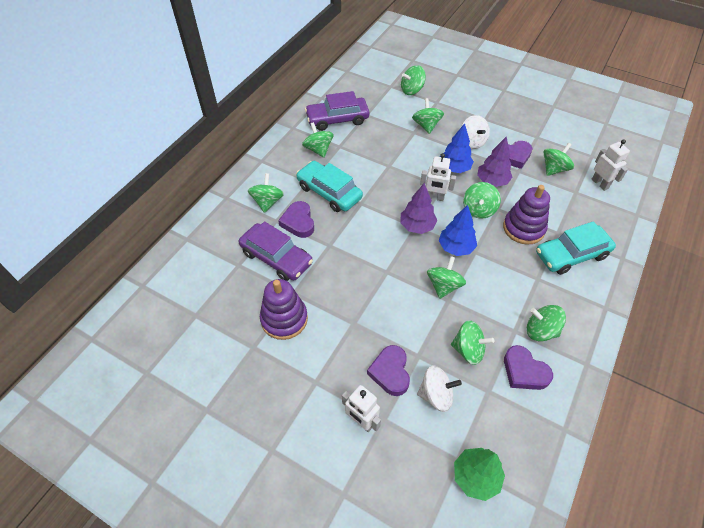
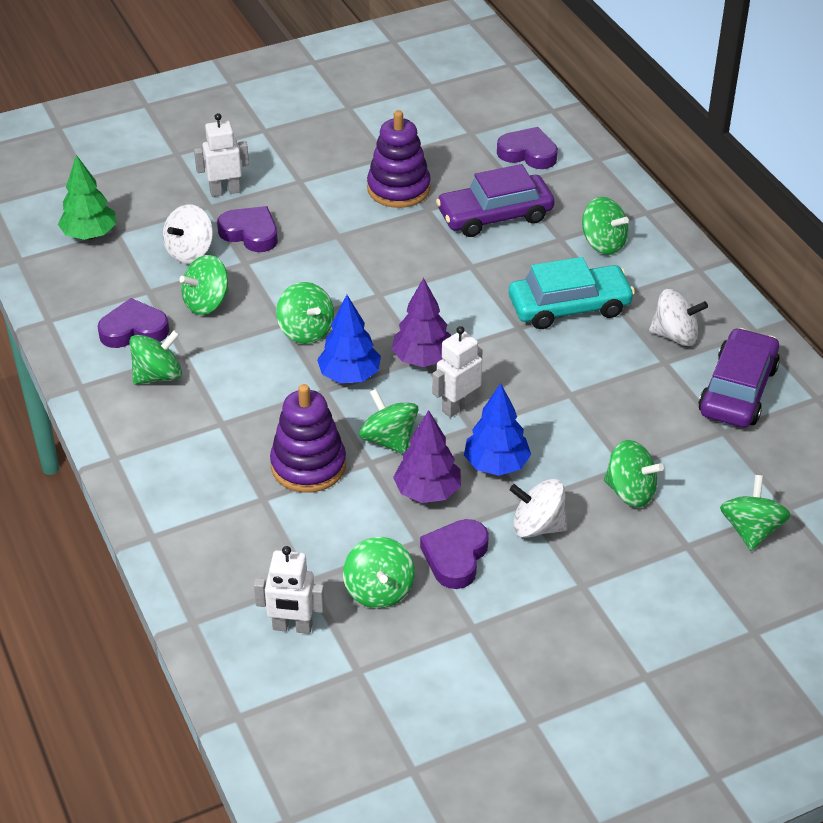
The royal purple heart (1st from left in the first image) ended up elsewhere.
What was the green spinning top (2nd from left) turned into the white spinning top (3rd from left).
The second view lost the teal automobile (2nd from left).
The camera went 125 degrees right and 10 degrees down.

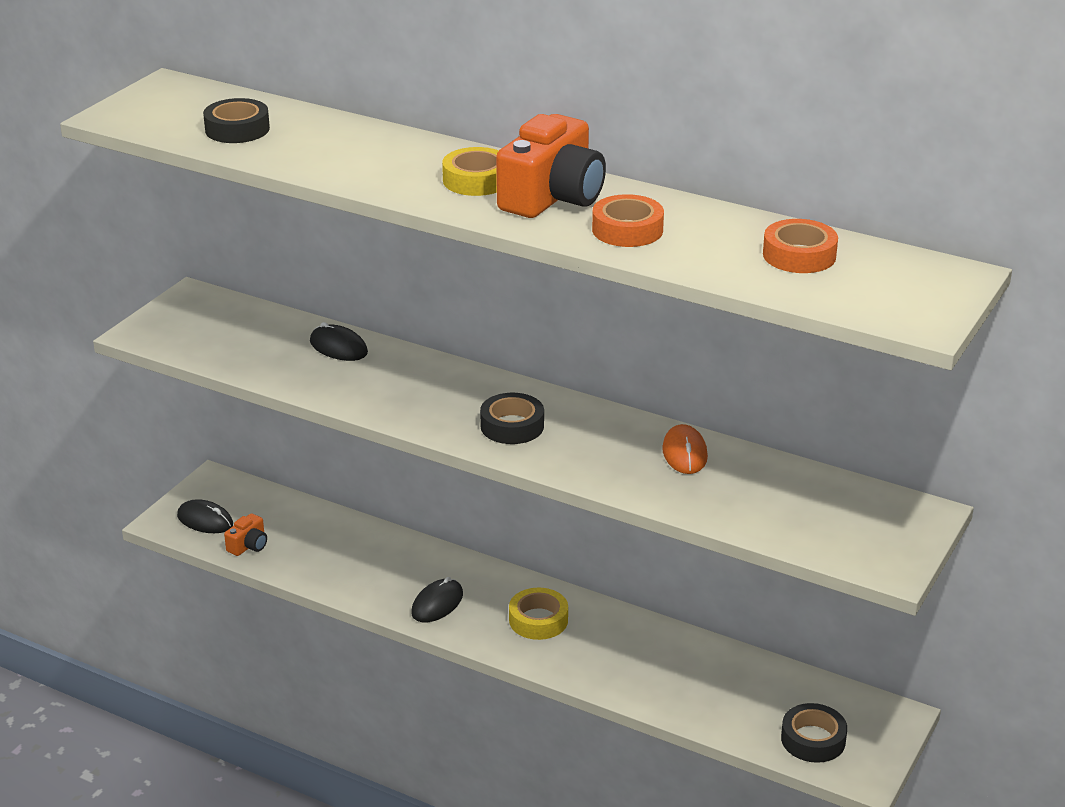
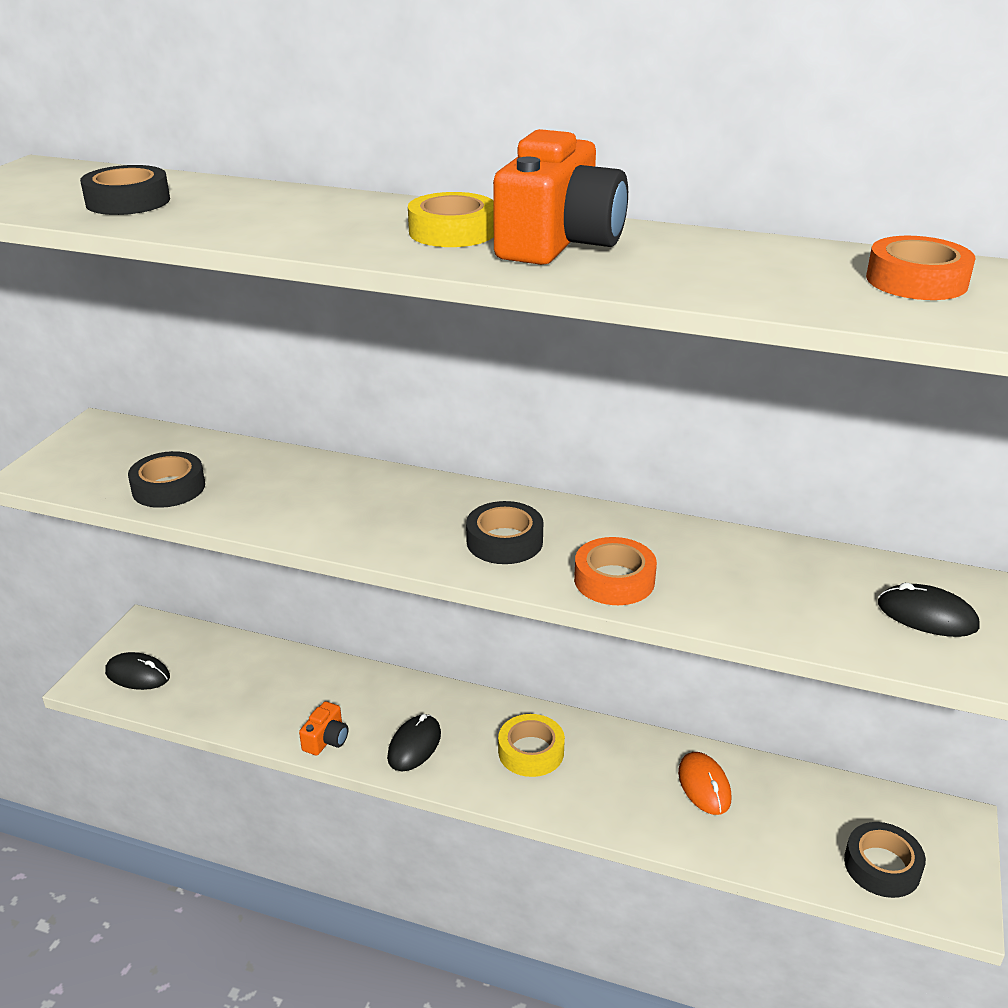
The orange photo camera (1st from left) ended up elsewhere.
The ebony mouse (2nd from left in the first image) ended up elsewhere.
The orange tape (1st from left) ended up elsewhere.
The orange mouse ended up elsewhere.
The second view gained the ebony tape (2nd from left).
The camera went 10 degrees left and 0 degrees up.

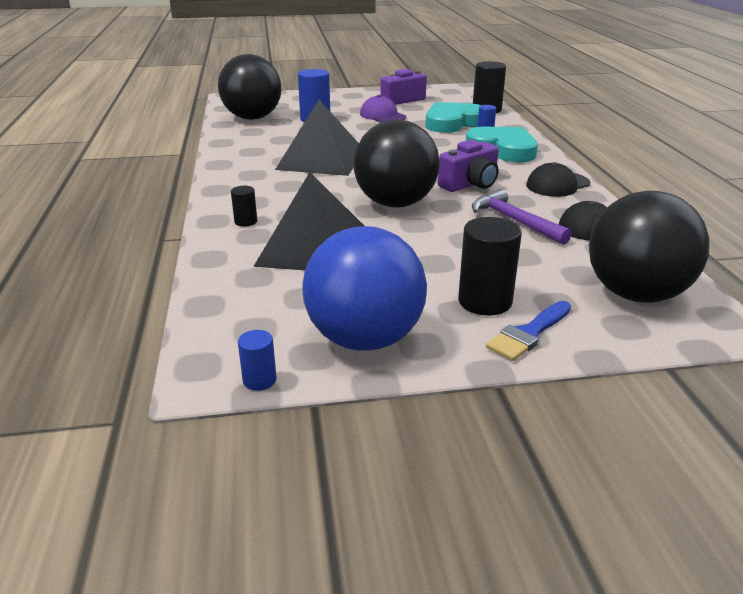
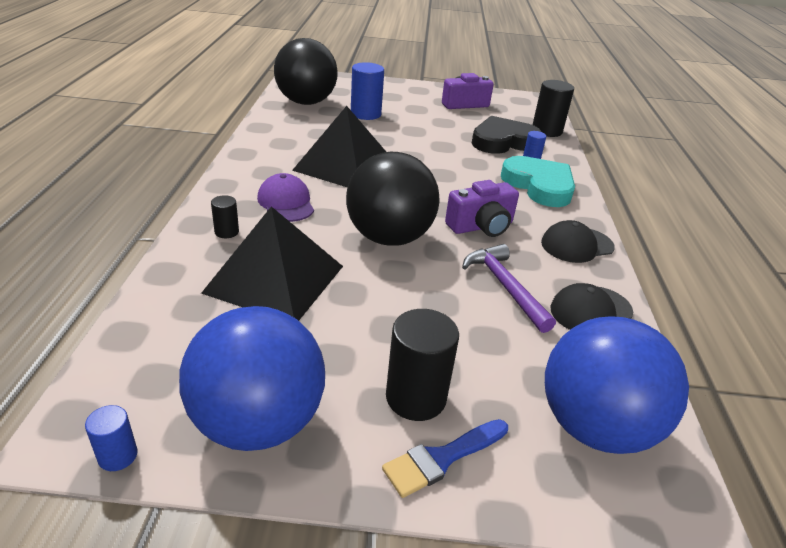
The royal purple cap ended up elsewhere.
What was the teal heart (1st from left) turned into the ebony heart.
What was the ebony ball (3rd from left) turned into the cobalt ball (2nd from left).
The camera went 10 degrees right and 5 degrees up.

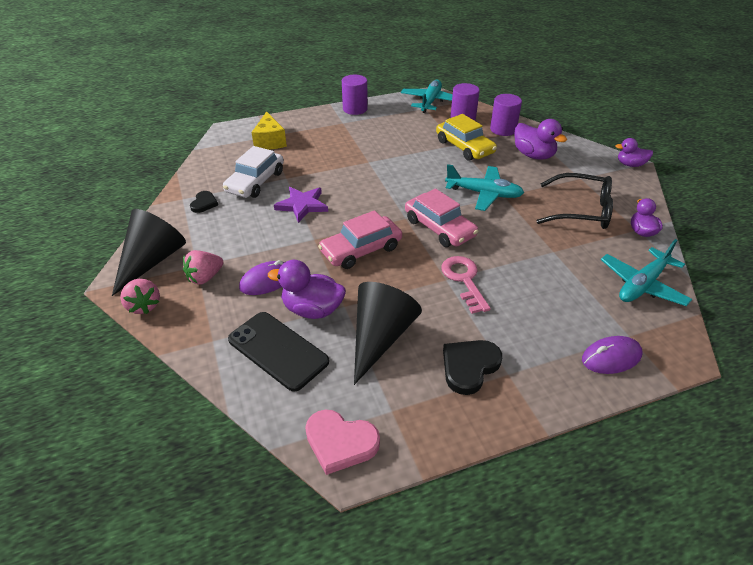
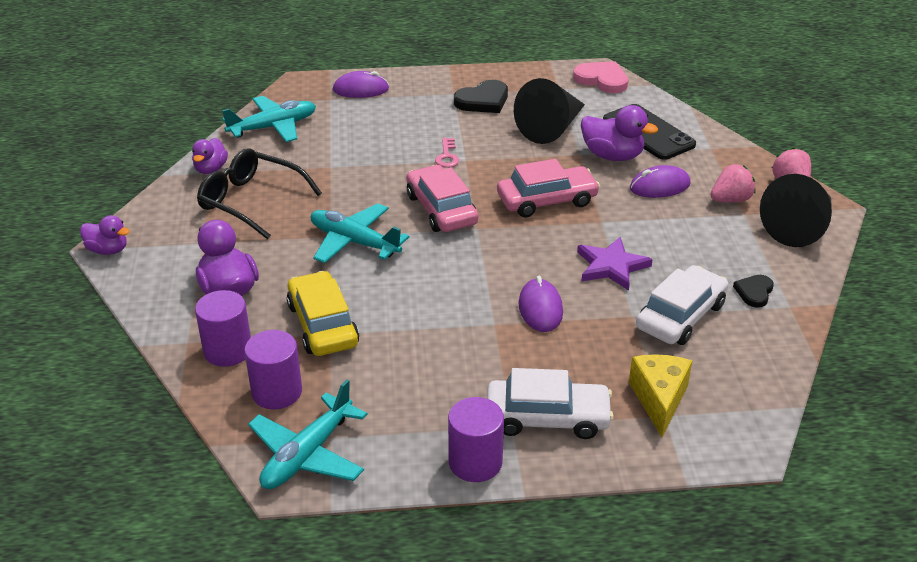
The size of the pink latchkey changed by a factor of 0.62.
The second view gained the white automobile (1st from left).
The second view gained the royal purple mouse (2nd from left).
The camera went 165 degrees left and 5 degrees down.

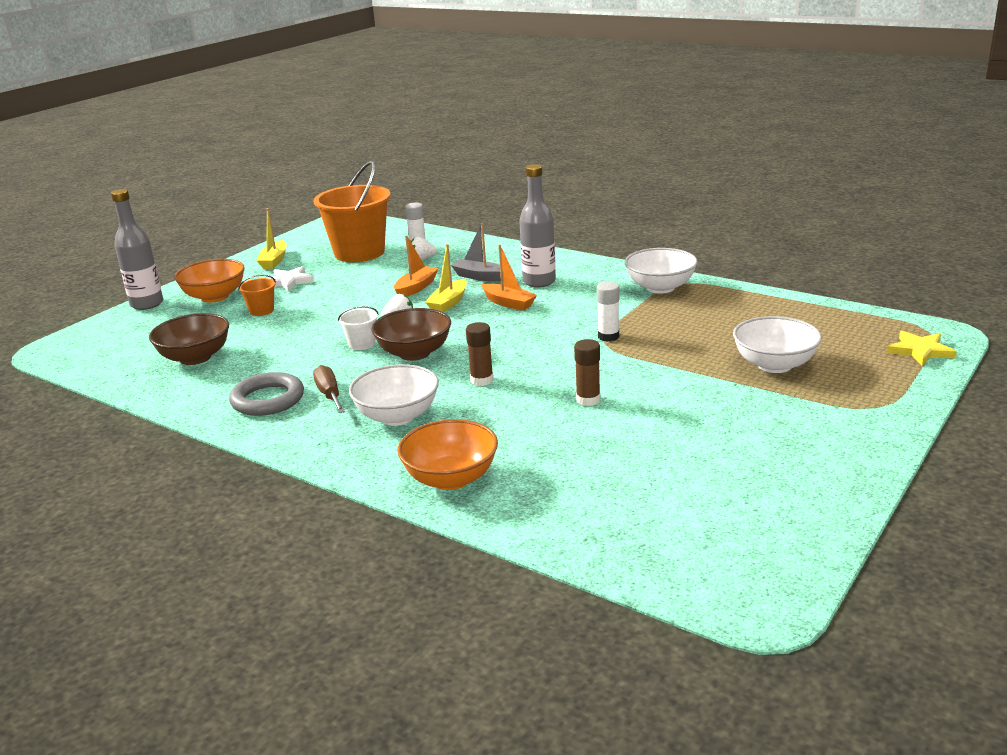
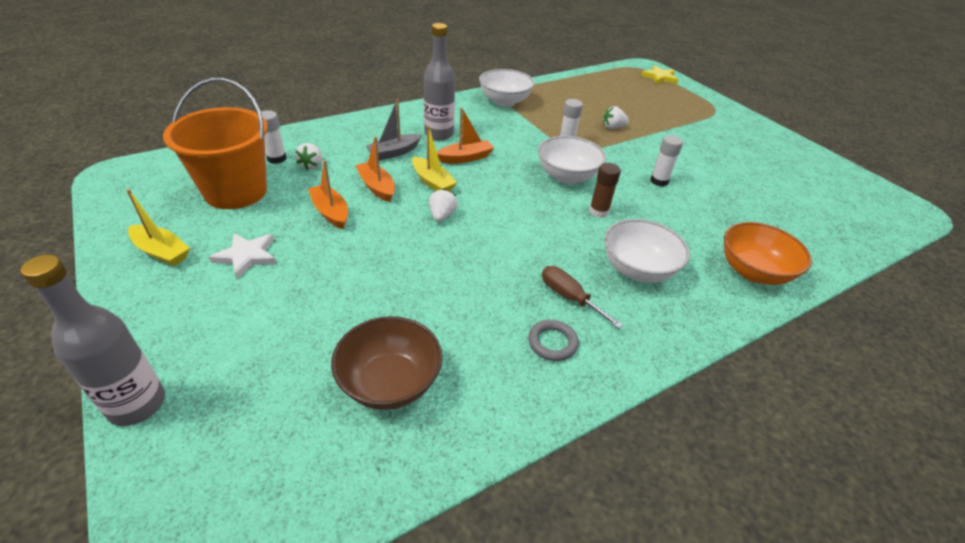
The second view lost the orange serving bowl (1st from left).
The size of the gray ring changed by a factor of 0.61.
The second view lost the orange bucket (1st from left).
The russet hand screwdriver ended up facing another way, 45 degrees clockwise from before.
The second view lost the white bucket.
The second view lost the russet serving bowl (2nd from left).
What was the russet stick of glue (2nd from left) turned into the white stick of glue (3rd from left).
The white serving bowl (3rd from left in the first image) ended up elsewhere.
The second view gained the orange sailboat (1st from left).
The second view gained the white toy strawberry (3rd from left).
The camera went 70 degrees left and 15 degrees up.

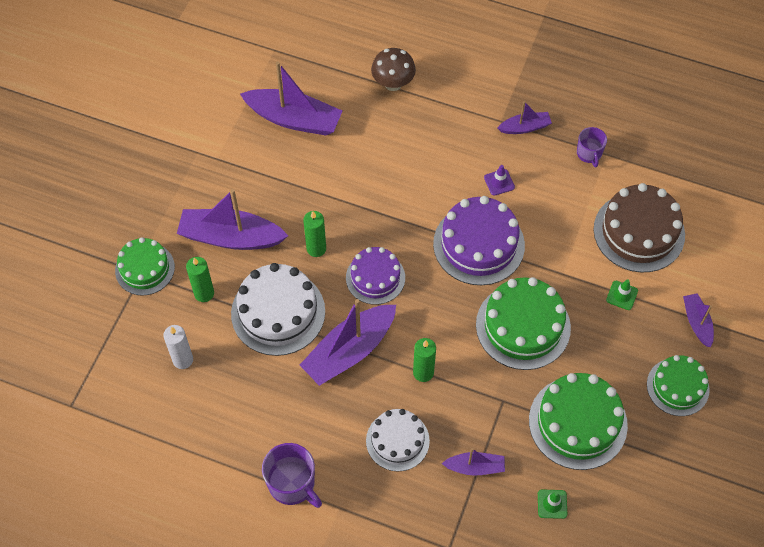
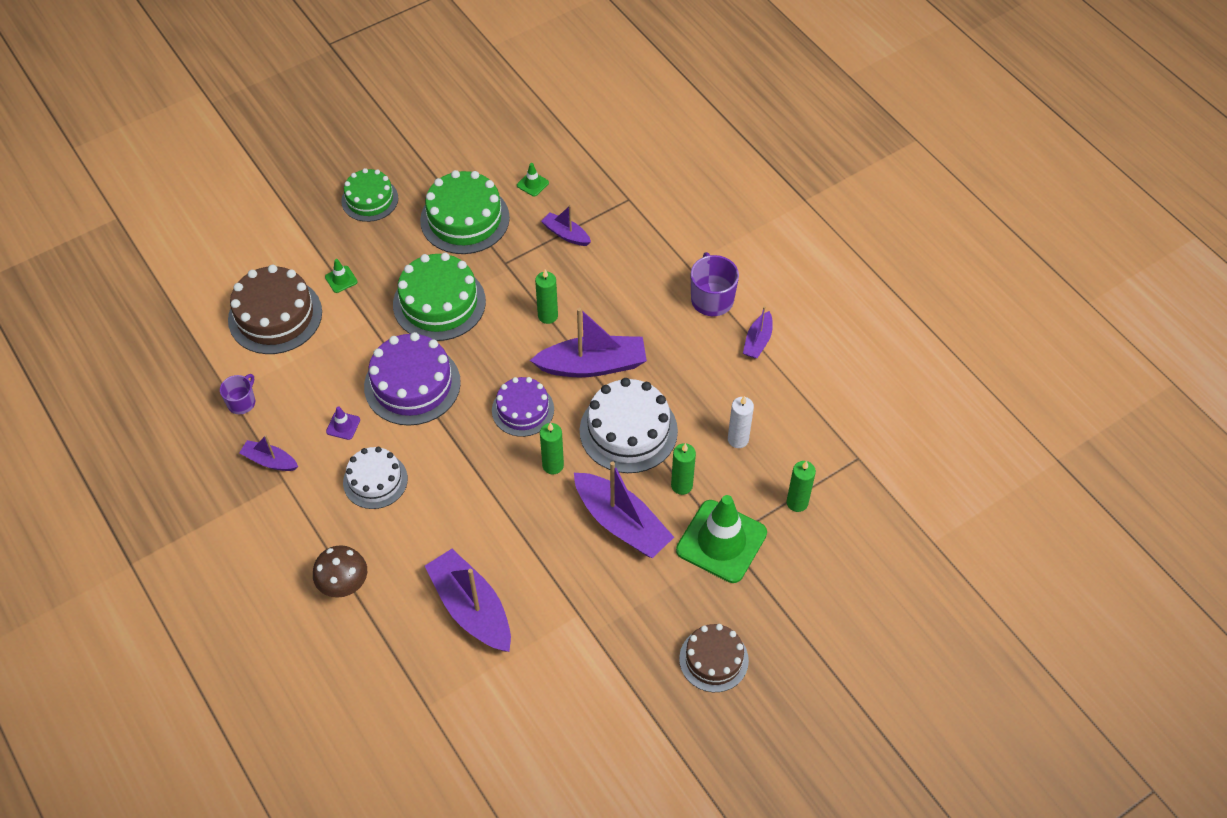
Where the green cake (1st from left) stood, the green road cone (3rd from left) came to stand.
The white cake (2nd from left in the first image) ended up elsewhere.
The royal purple sailboat (6th from left) ended up elsewhere.
The second view gained the russet cake (2nd from left).
The second view gained the green candle (4th from left).
The camera went 145 degrees left and 5 degrees down.

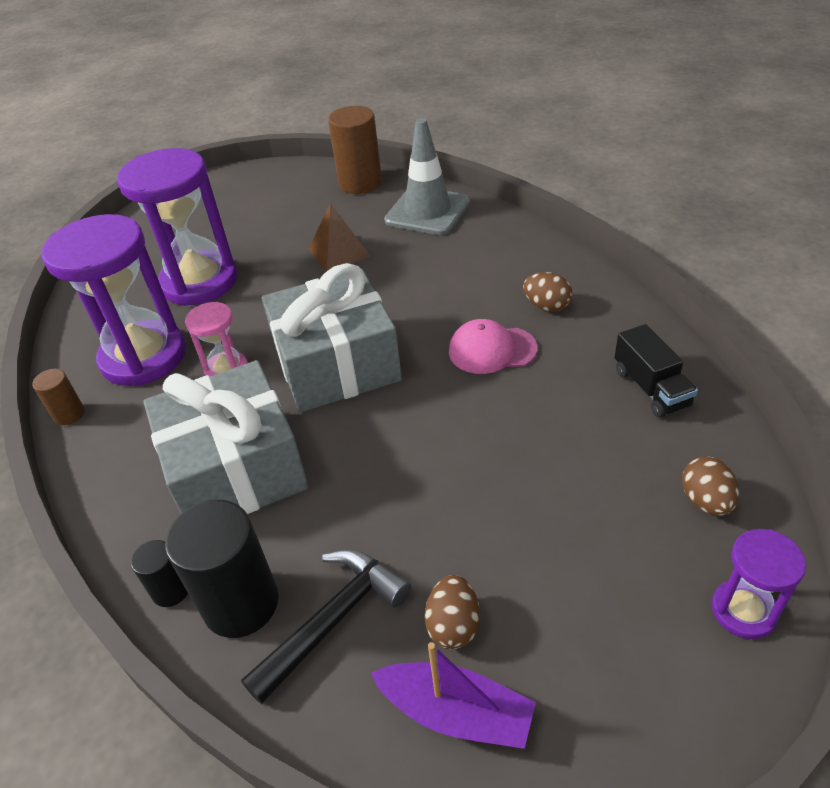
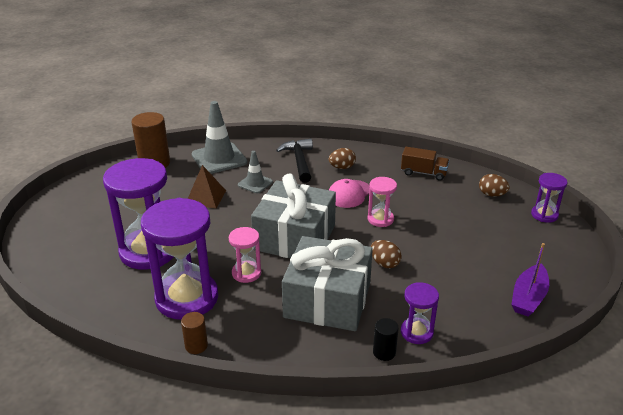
Where the ebony solid cylinder (2nd from left) stood, the royal purple hourglass (3rd from left) came to stand.
The ebony hammer ended up elsewhere.
The royal purple sailboat ended up facing another way, 150 degrees clockwise from before.
The russet egg (1st from left in the first image) ended up elsewhere.
What was the ebony lorry turned into the russet lorry.
The second view gained the gray road cone (2nd from left).
The second view gained the pink hourglass (2nd from left).
The camera went 55 degrees left and 10 degrees down.

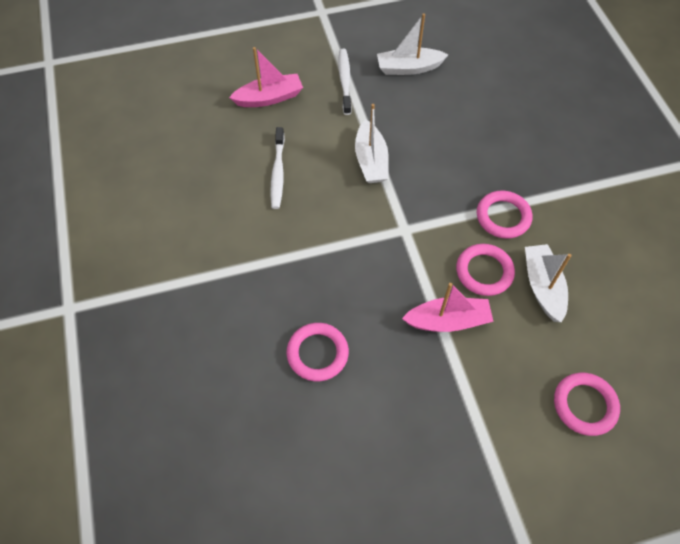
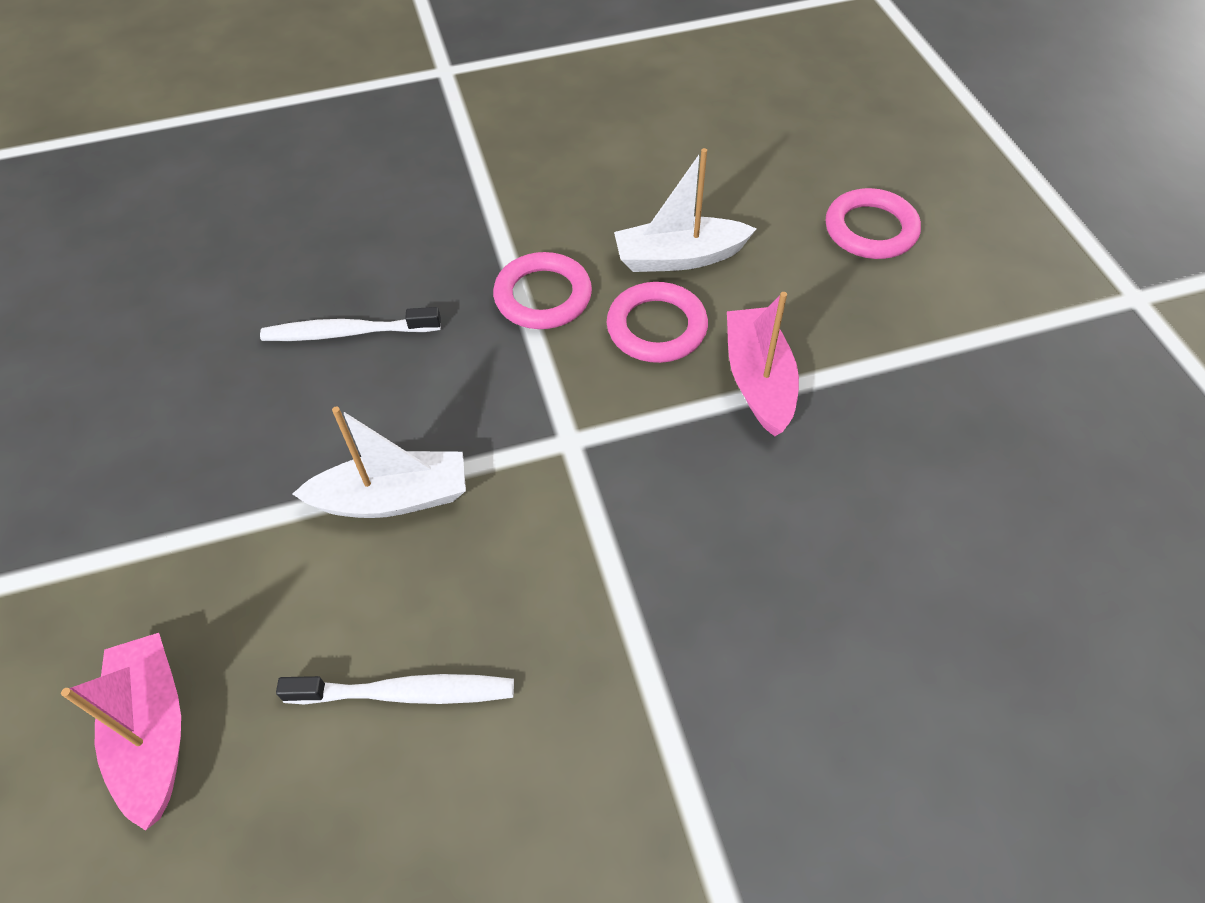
The second view lost the pink ring (1st from left).
The white toothbrush (2nd from left in the first image) ended up elsewhere.
The second view lost the white sailboat (2nd from left).
The camera went 90 degrees left and 5 degrees down.

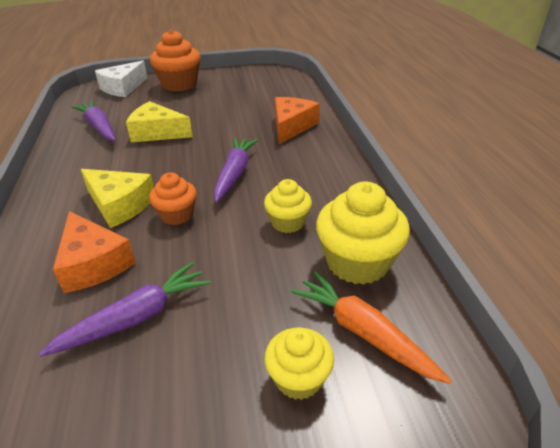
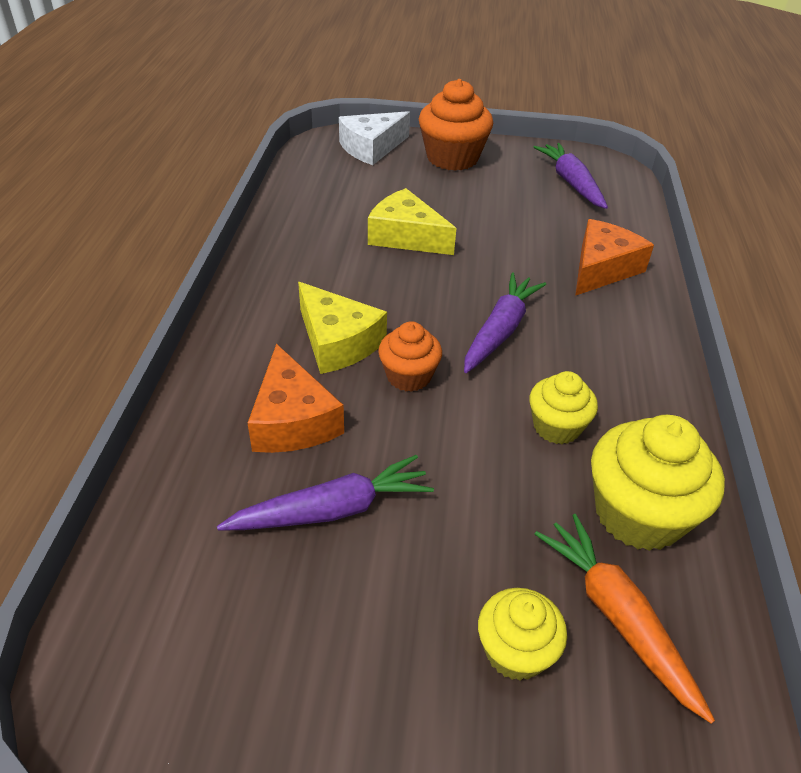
The royal purple toy carrot (1st from left in the first image) ended up elsewhere.
The camera went 15 degrees right and 5 degrees up.

